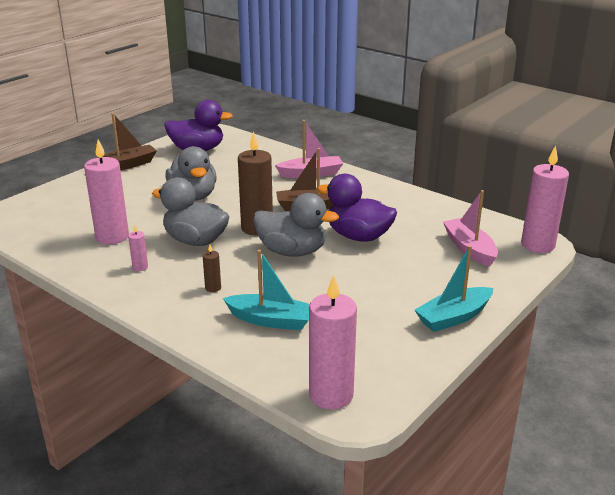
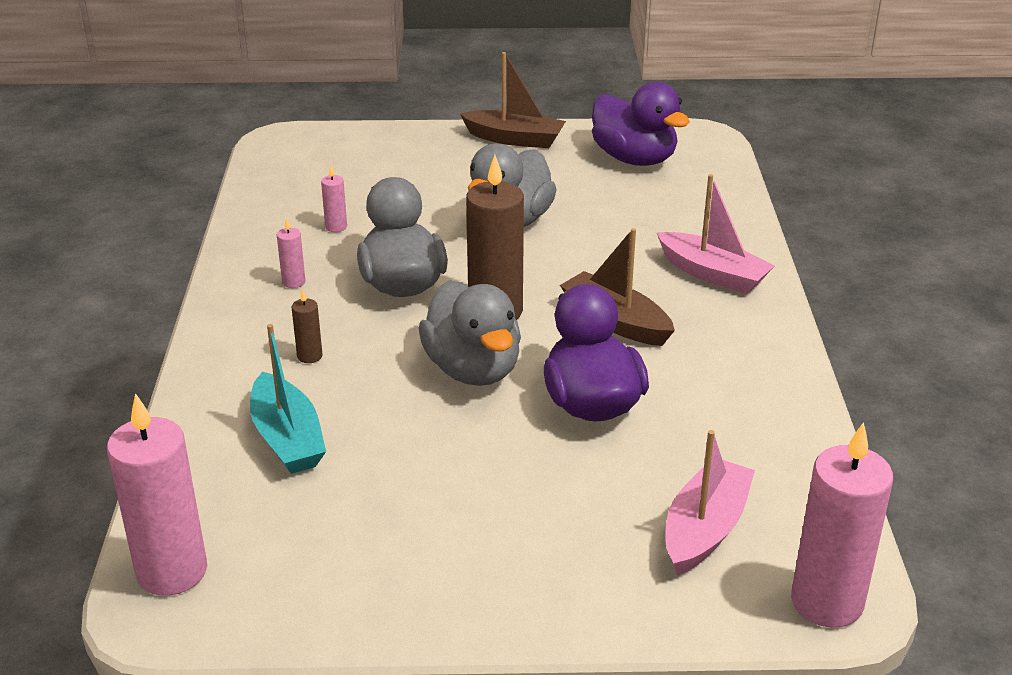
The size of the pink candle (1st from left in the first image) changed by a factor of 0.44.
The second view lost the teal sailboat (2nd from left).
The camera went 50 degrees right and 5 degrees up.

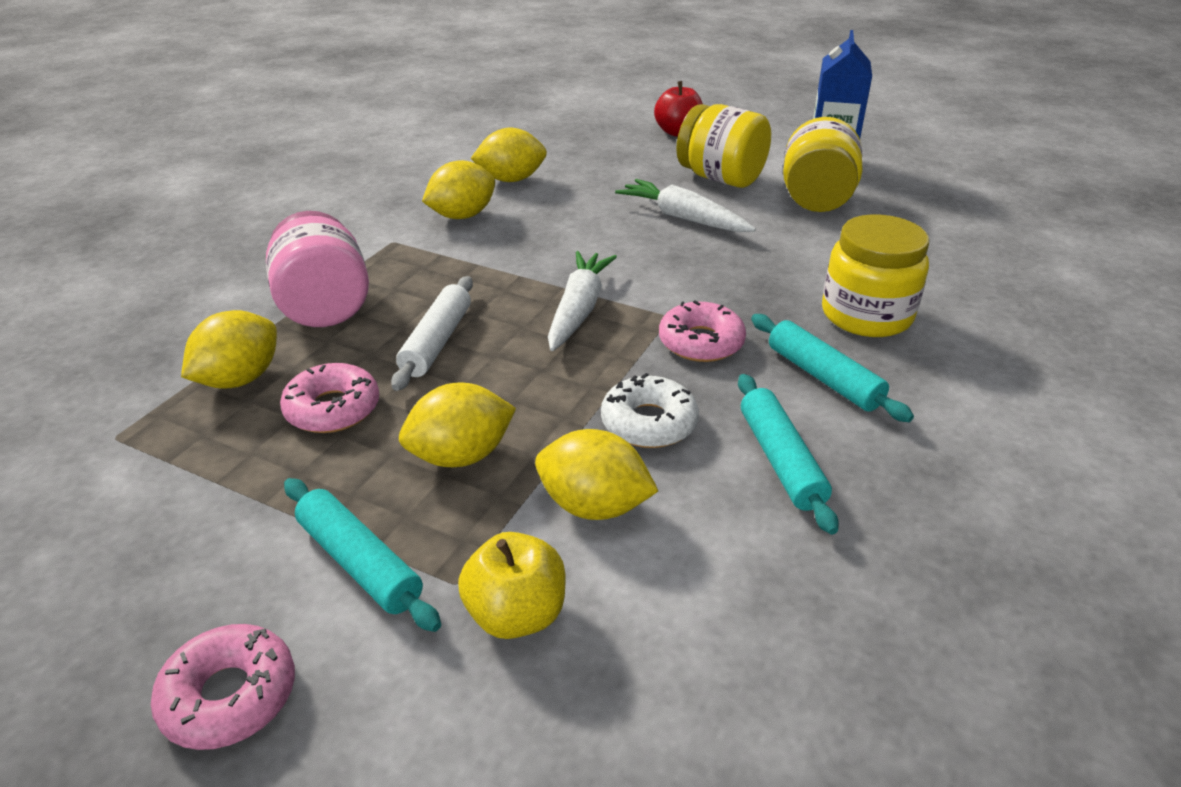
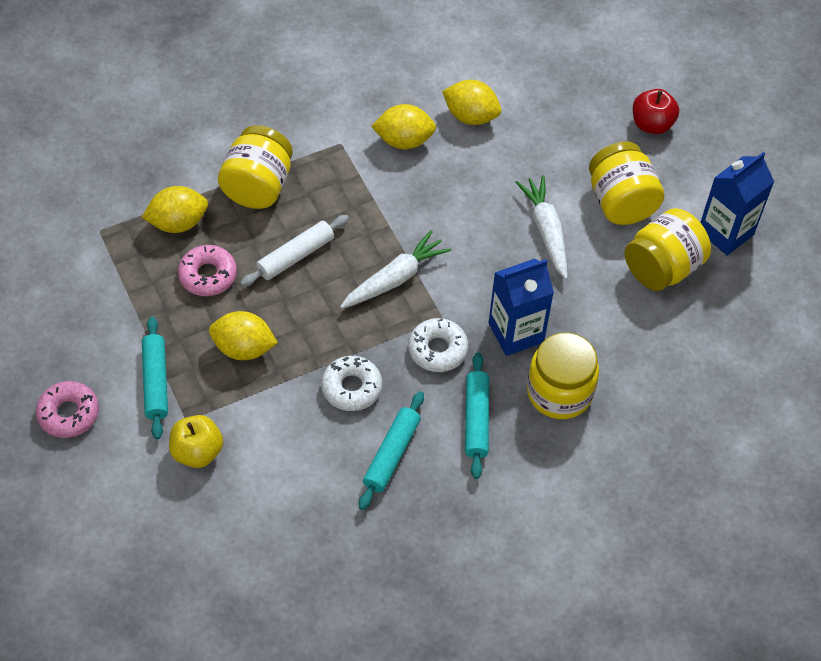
What was the pink jam jar turned into the golden jam jar (1st from left).
The second view lost the golden toy lemon (5th from left).
What was the pink doughnut (3rd from left) turned into the white doughnut (2nd from left).
The second view gained the cobalt juice carton (1st from left).
The camera went 35 degrees right and 20 degrees up.

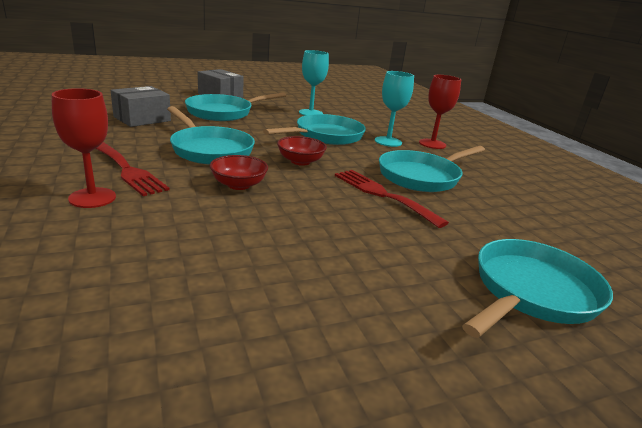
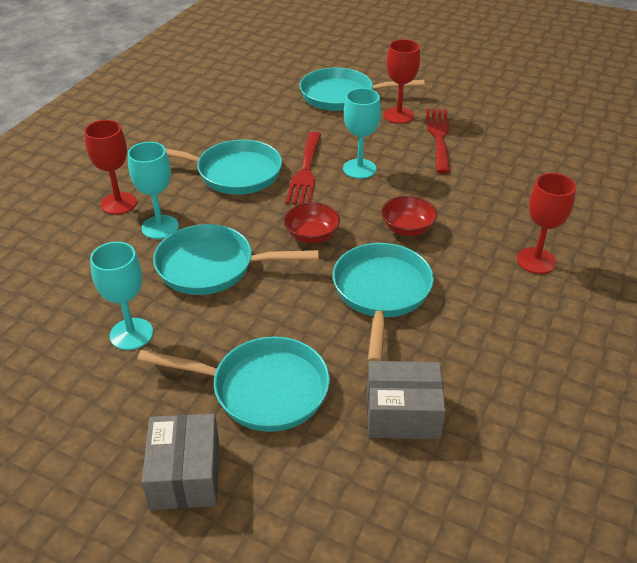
The scarlet dinner fork (1st from left in the first image) ended up elsewhere.
The second view gained the teal chalice (3rd from left).
The second view gained the scarlet chalice (2nd from left).
The camera went 130 degrees left and 15 degrees up.

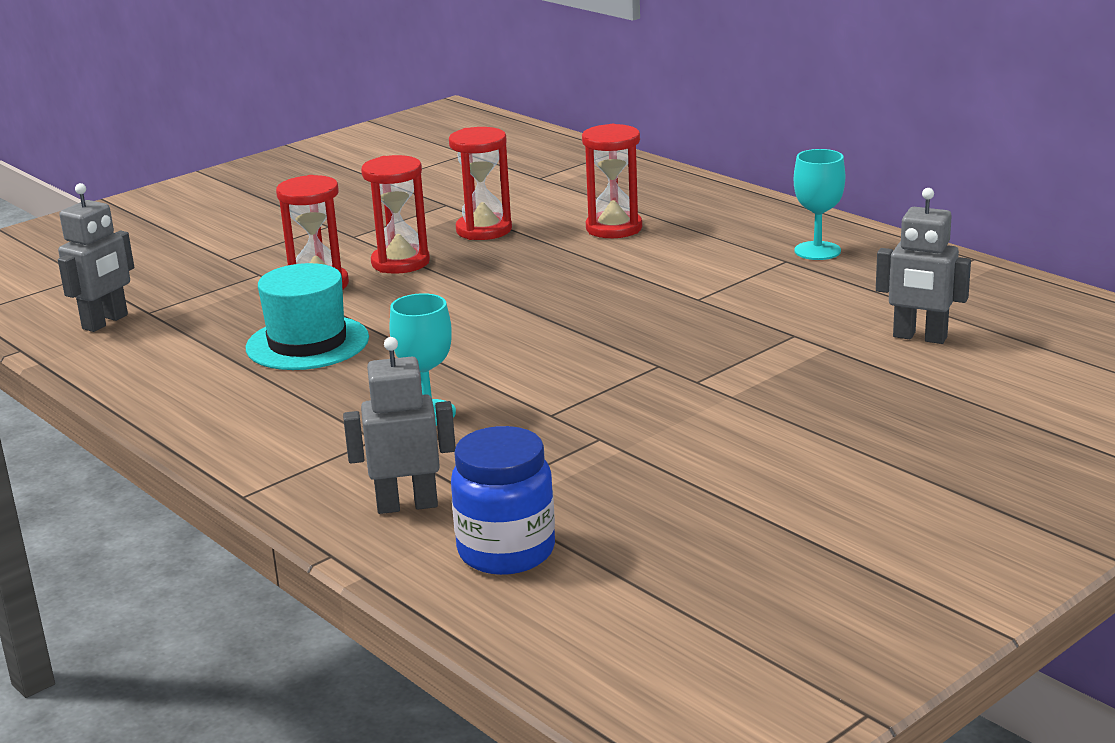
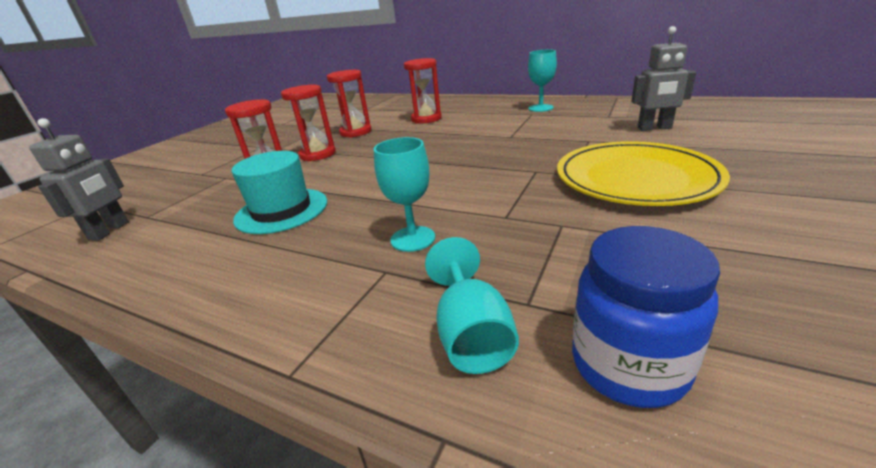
Where the gray robot (2nd from left) stood, the teal chalice (2nd from left) came to stand.
The second view gained the golden plate.
The camera went 20 degrees left and 5 degrees up.

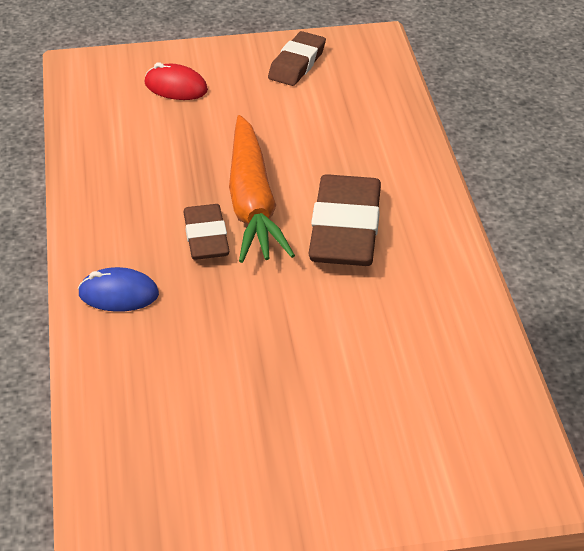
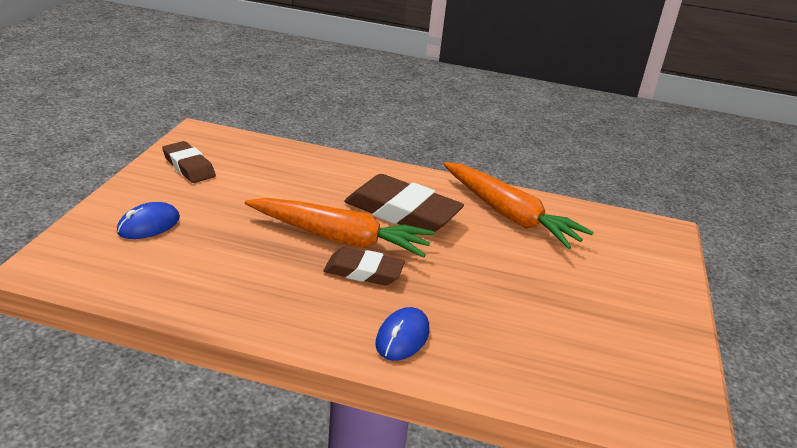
What was the scarlet mouse turned into the cobalt mouse (1st from left).
The second view gained the orange toy carrot (2nd from left).
The camera went 70 degrees left and 10 degrees down.

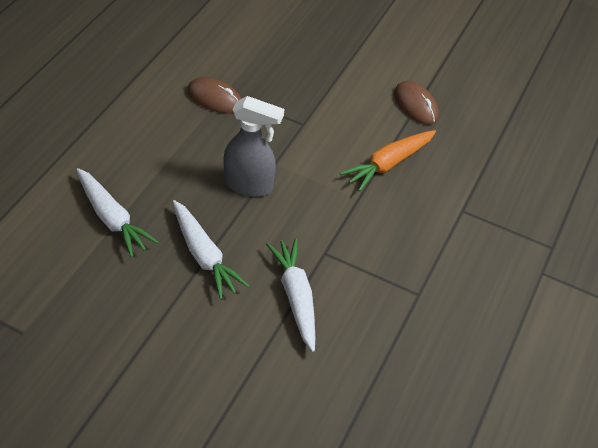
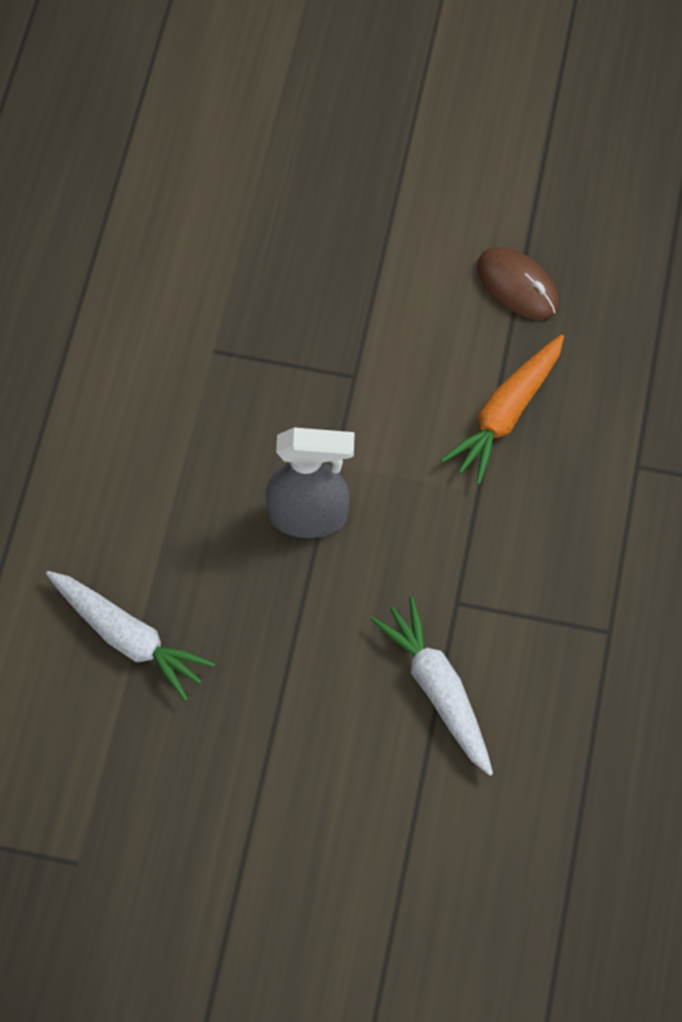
The second view lost the white toy carrot (2nd from left).
The second view lost the russet mouse (1st from left).
The camera went 10 degrees left and 15 degrees up.

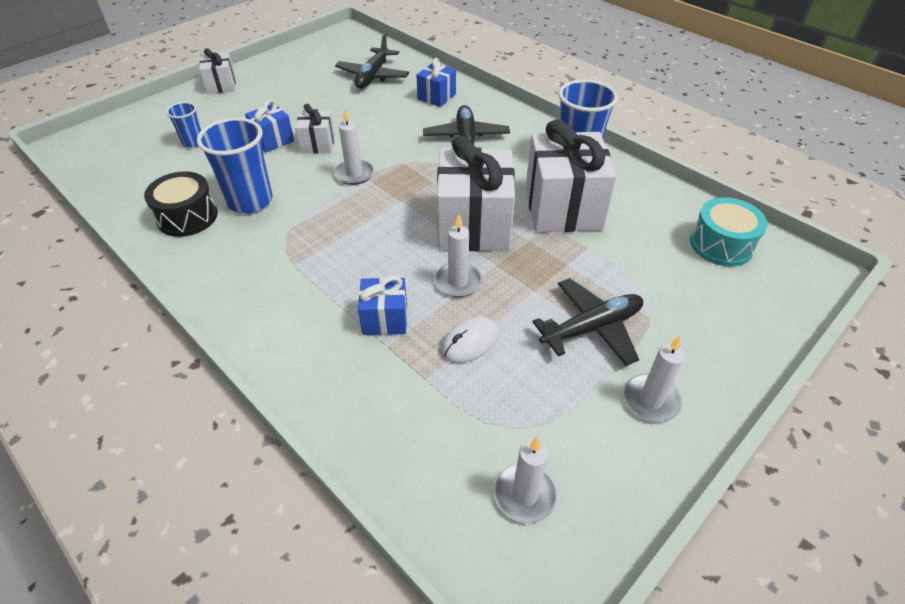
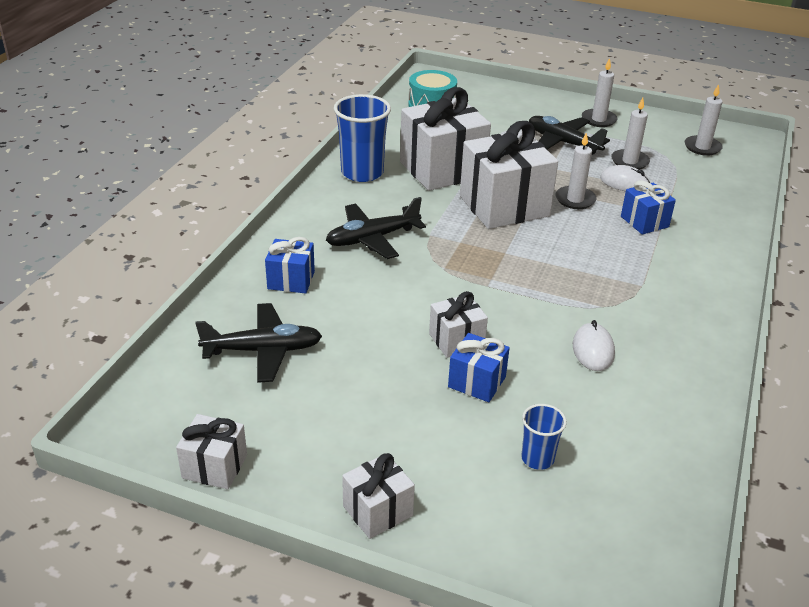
The second view lost the ebony snare drum.
Where the cobalt beaker (2nd from left) stood, the white mouse (1st from left) came to stand.
The white candle (1st from left in the first image) ended up elsewhere.
The second view gained the white wrapped gift (1st from left).
The camera went 115 degrees left and 10 degrees down.

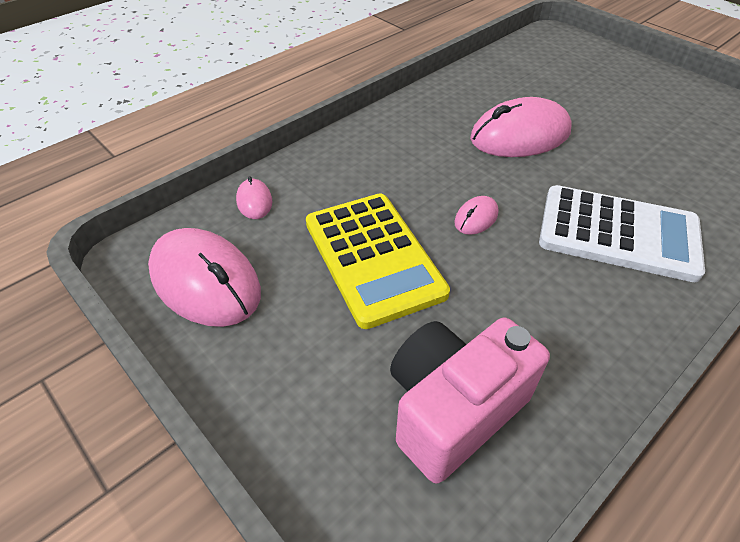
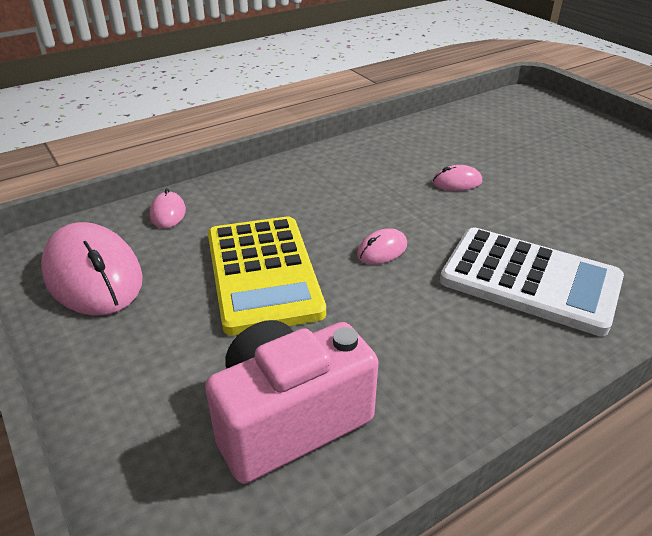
The size of the pink mouse (4th from left) changed by a factor of 0.45.
The camera went 10 degrees right and 10 degrees down.

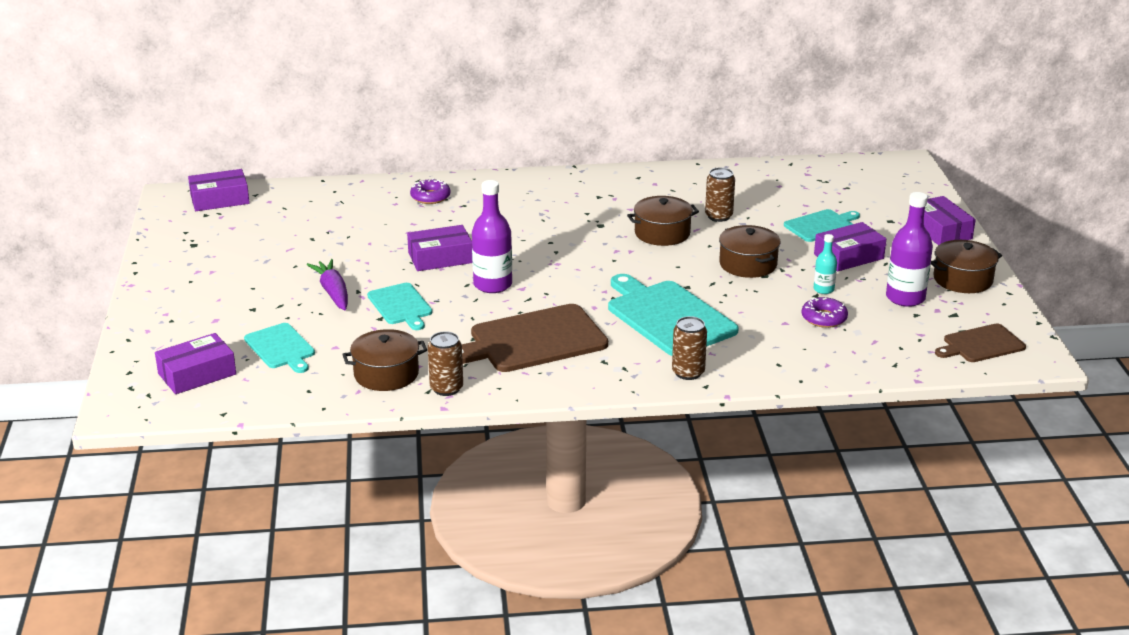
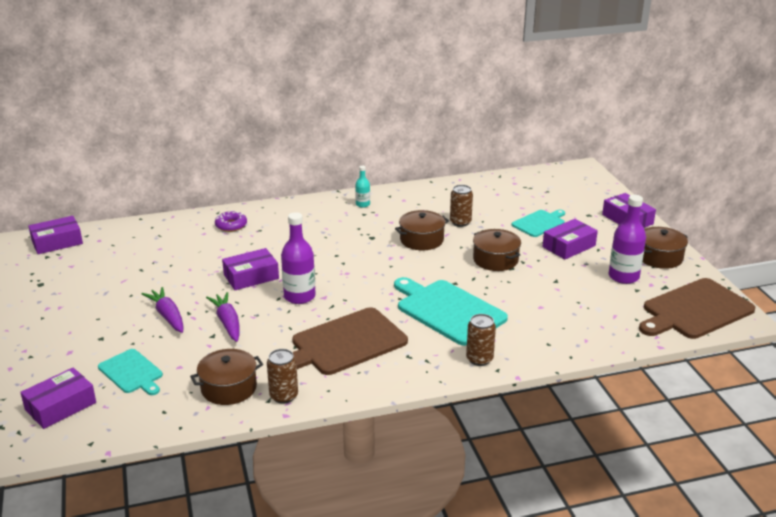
Where the teal cutting board (2nd from left) stood, the royal purple toy carrot (2nd from left) came to stand.
The second view lost the royal purple doughnut (2nd from left).
The teal flask ended up elsewhere.
The size of the russet cutting board (2nd from left) changed by a factor of 1.76.
The camera went 10 degrees left and 0 degrees up.

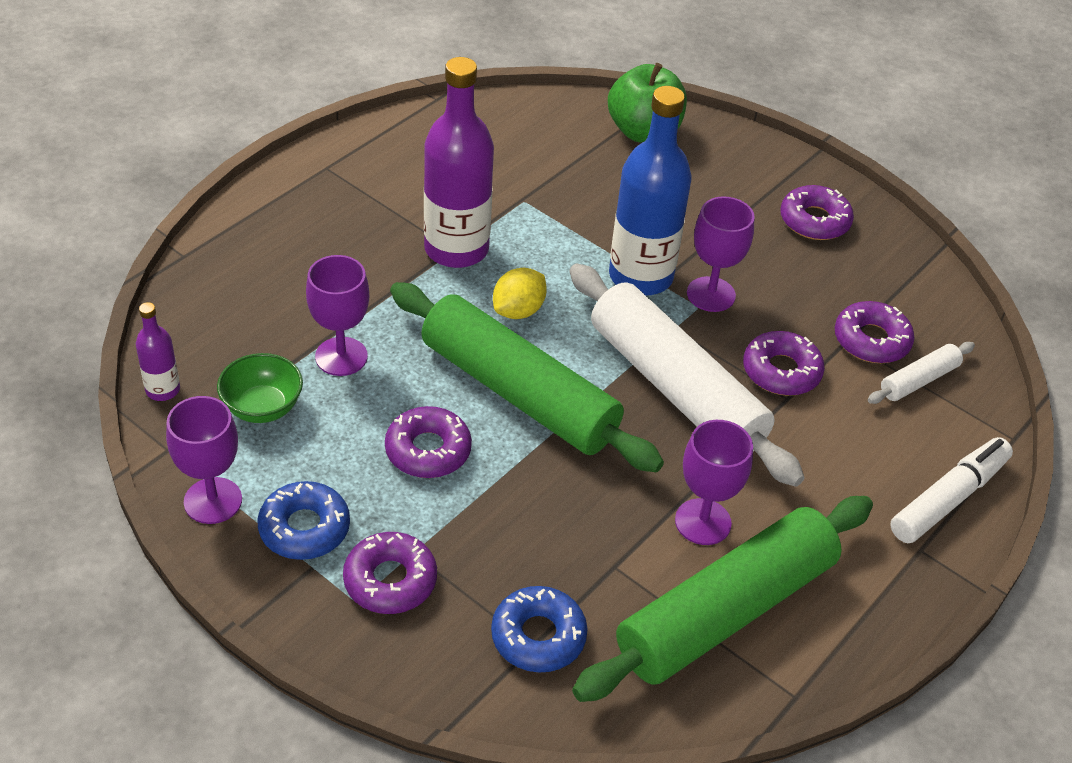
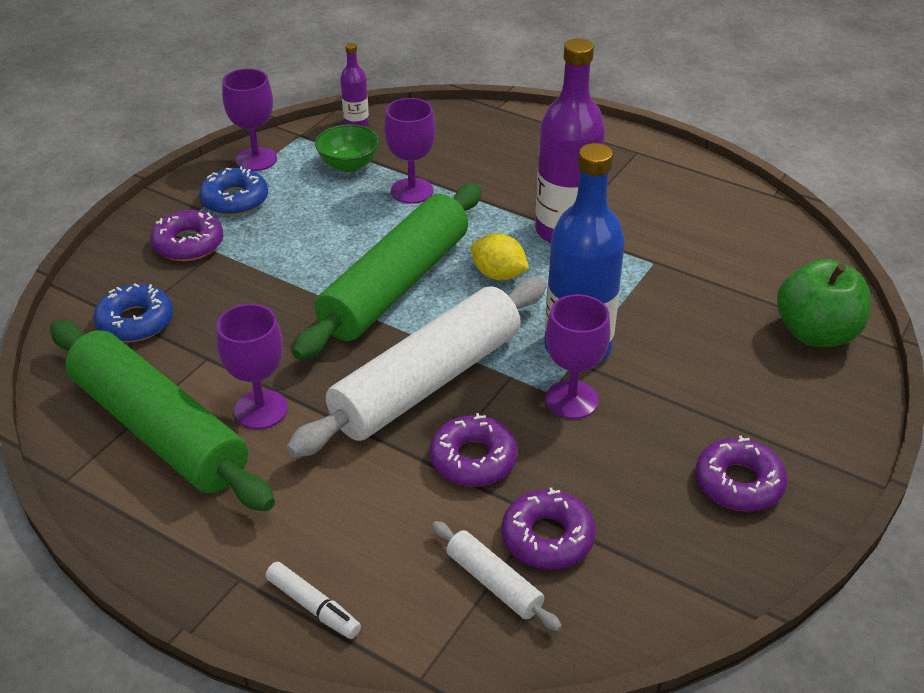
The second view lost the royal purple doughnut (2nd from left).
The size of the white marker pen changed by a factor of 0.61.
The camera went 85 degrees right and 5 degrees down.

